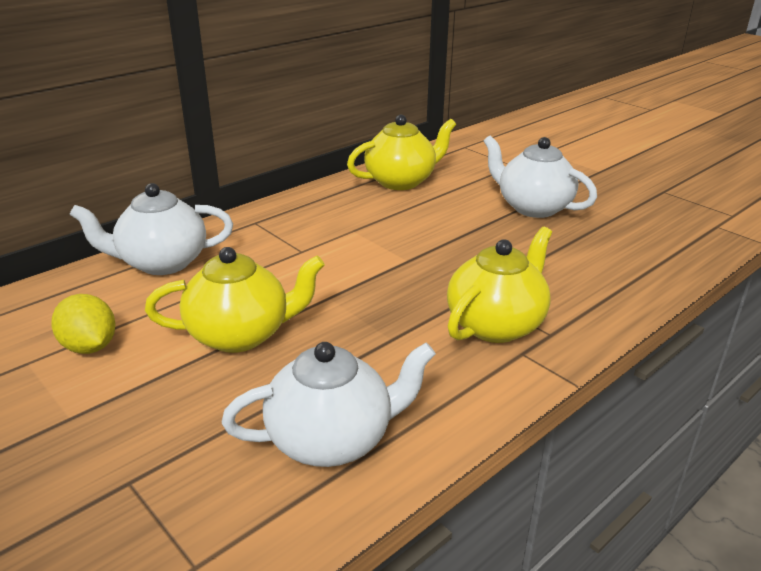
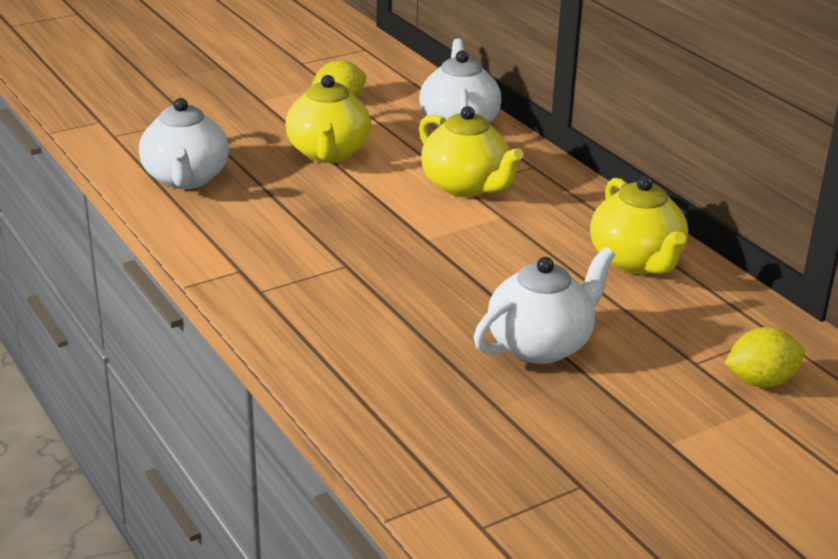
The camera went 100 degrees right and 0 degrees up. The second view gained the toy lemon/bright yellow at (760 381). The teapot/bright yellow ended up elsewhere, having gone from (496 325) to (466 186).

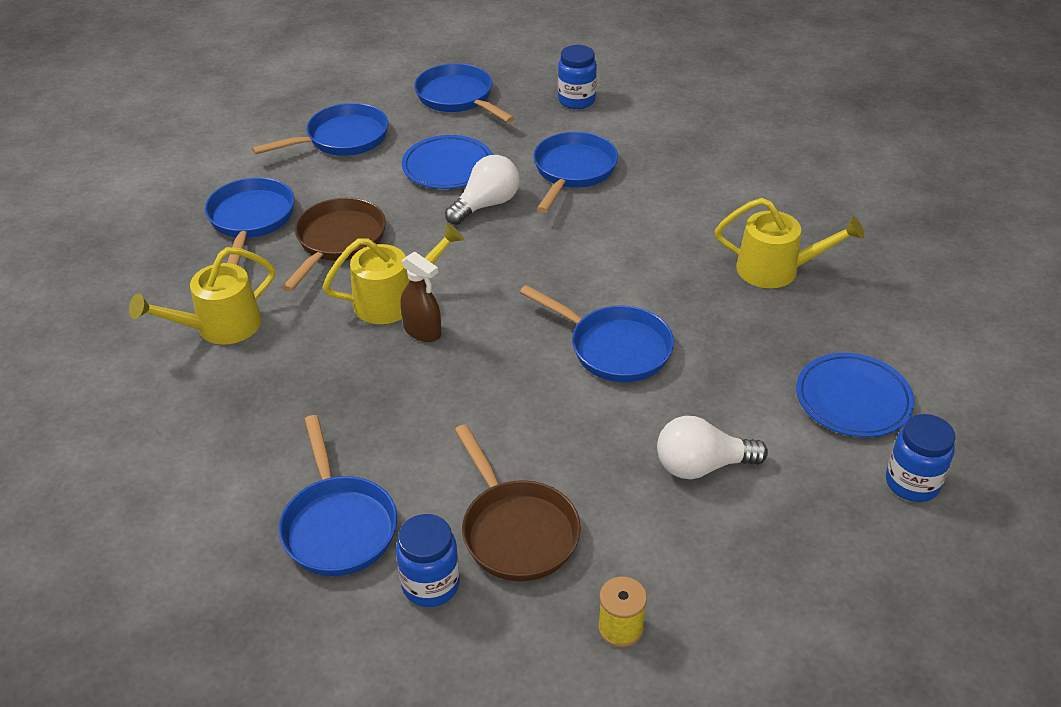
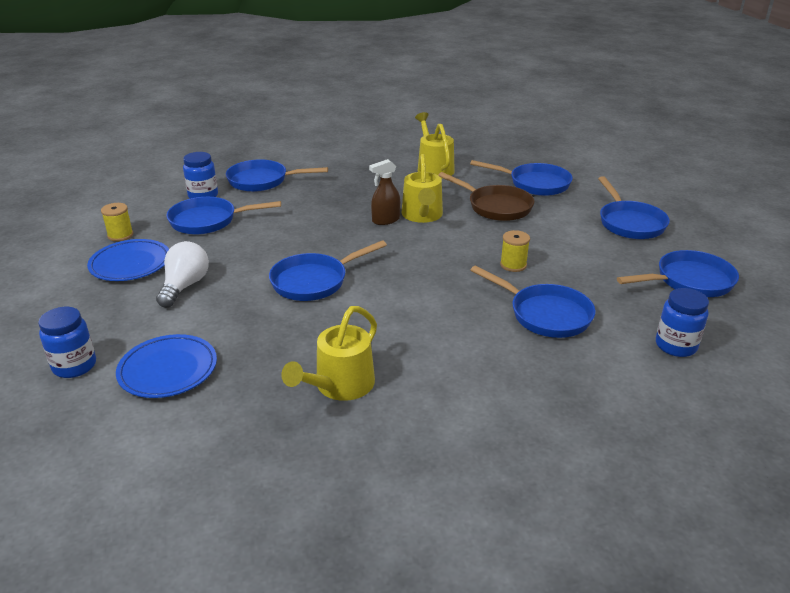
The camera went 110 degrees right and 10 degrees down. The plate/royal blue ended up elsewhere, having gone from (448 166) to (130 264). Where the lightbulb/pure white stood at (486 205), the bobbin/bright yellow came to stand at (513 265). What was the pan/brown at (516 531) turned into the pan/royal blue at (208 221).

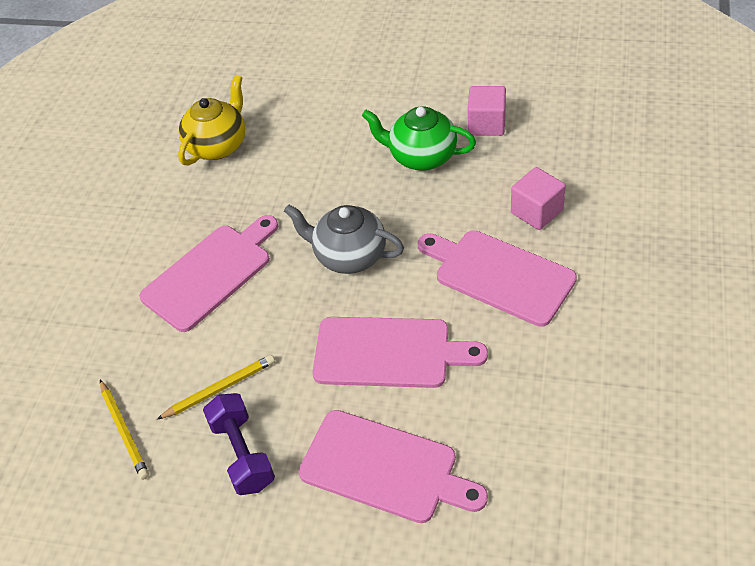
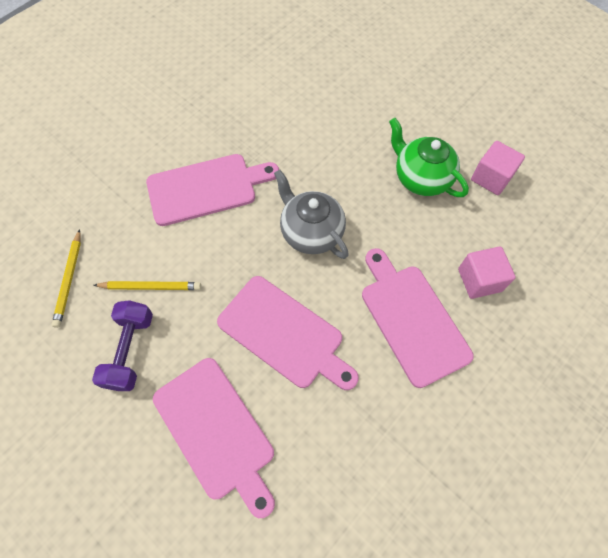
The camera went 25 degrees right and 15 degrees up. The second view lost the teapot/bright yellow at (218 145).

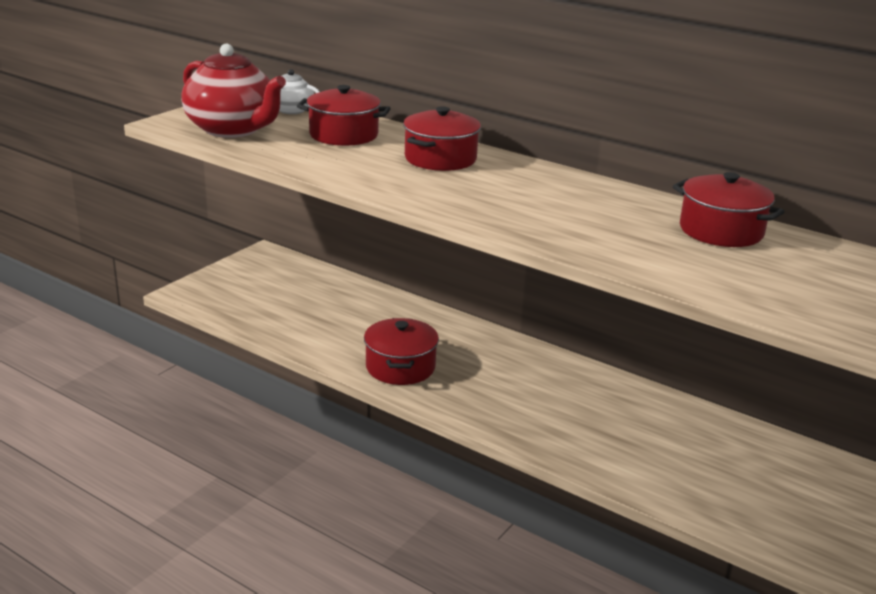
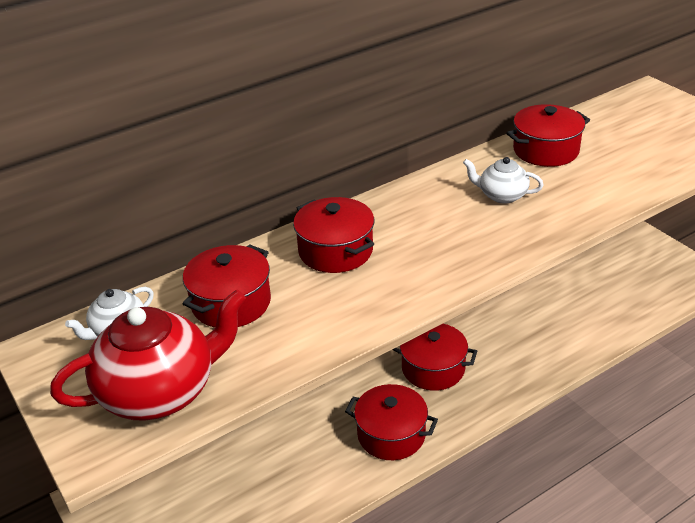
The camera went 65 degrees left and 10 degrees up. The second view gained the pot/scarlet at (433 368). The second view gained the teapot/pure white at (502 195).

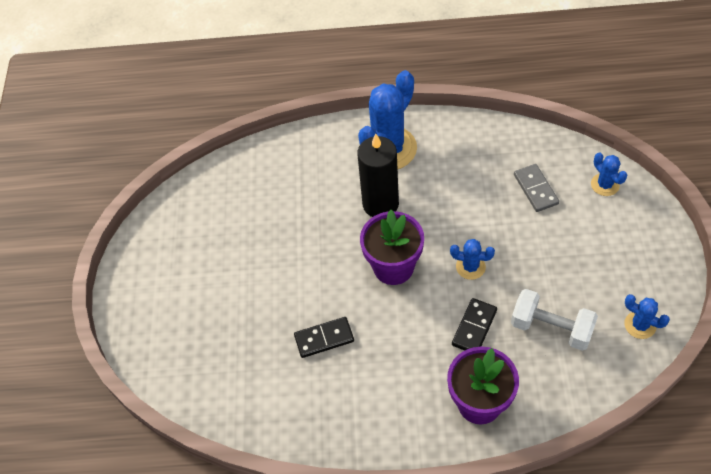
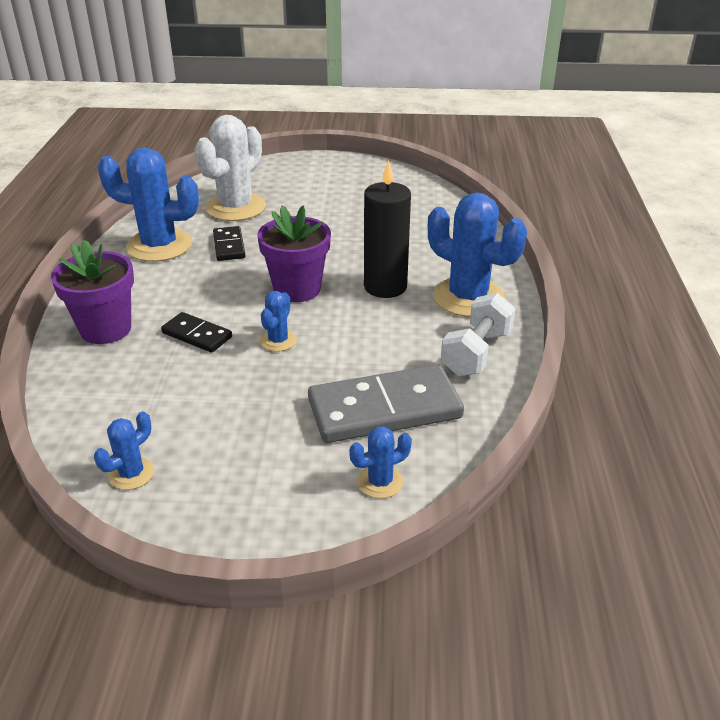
The camera went 90 degrees right and 20 degrees down. The second view gained the saguaro cactus/royal blue at (159 246). The second view gained the saguaro cactus/pure white at (236 207). The free weight/pure white ended up elsewhere, having gone from (551 328) to (476 353). The size of the domino tile/gray at (535 189) changed by a factor of 1.93.

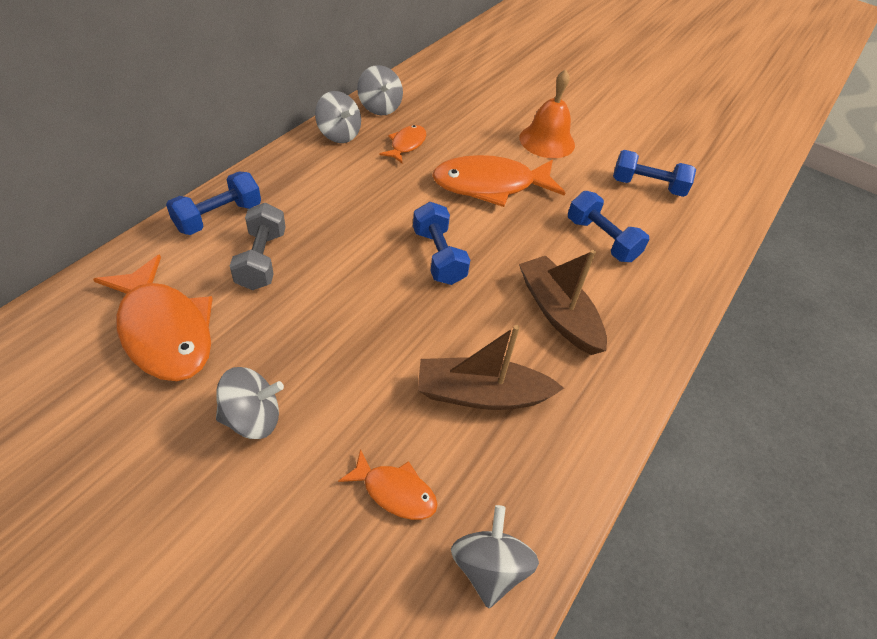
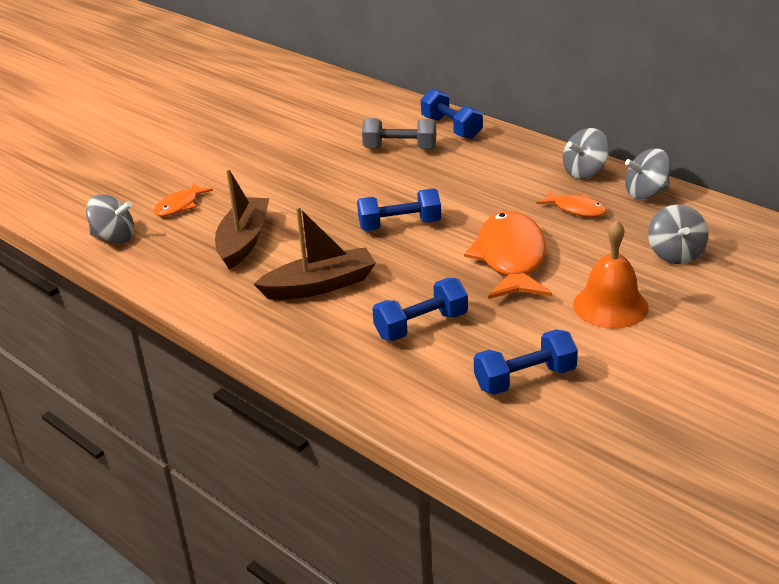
The camera went 105 degrees right and 15 degrees down. The second view lost the toy fish/orange at (164 330). The whirligig/gray ended up elsewhere, having gone from (252 418) to (675 254). The free weight/royal blue at (647 186) ended up facing another way, 45 degrees clockwise from before.

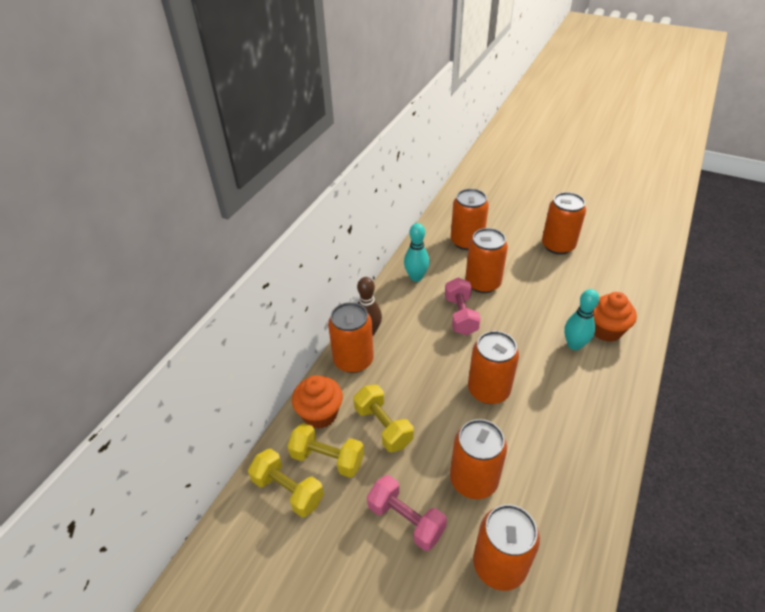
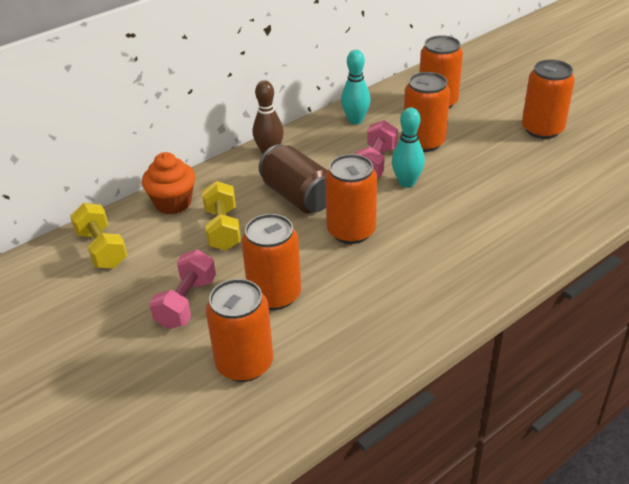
The camera went 25 degrees right and 5 degrees down. The second view lost the free weight/bright yellow at (327 458). The second view lost the tin/orange at (353 360). The second view lost the cupcake/orange at (606 330). The second view gained the tin/brown at (298 197). The tenpin/turquoise ended up elsewhere, having gone from (574 345) to (407 183). The free weight/pink at (406 520) ended up facing another way, 45 degrees clockwise from before.

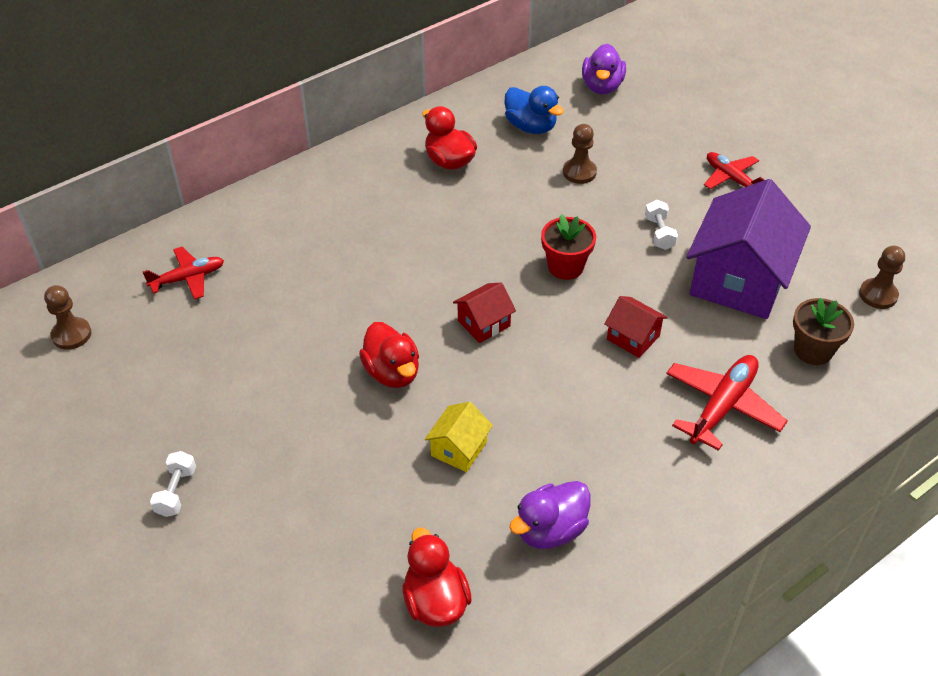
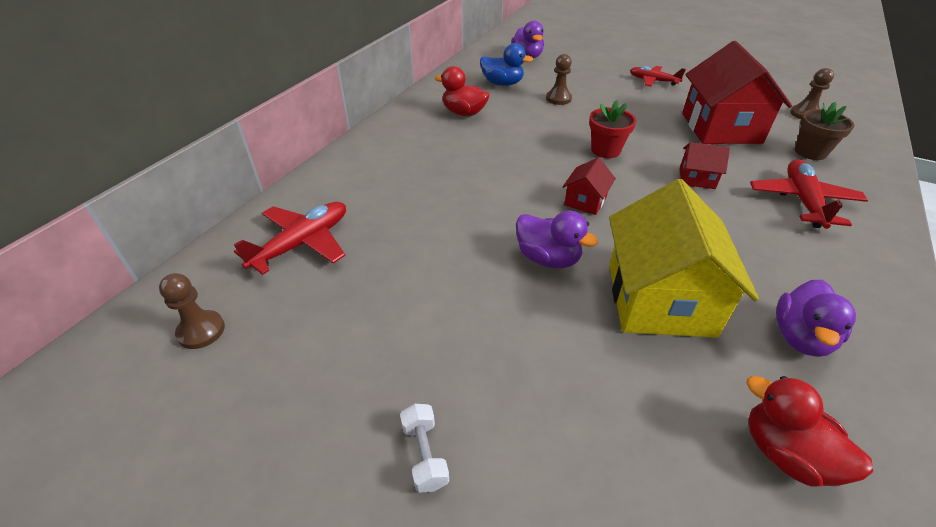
The camera went 25 degrees left and 5 degrees down. The second view lost the free weight/pure white at (659 233). What was the rubber duck/scarlet at (392 372) turned into the rubber duck/royal purple at (548 258). What was the cottage/royal purple at (739 280) turned into the cottage/scarlet at (720 128). The size of the toy plane/scarlet at (188 278) changed by a factor of 1.50. The size of the cottage/bright yellow at (459 449) changed by a factor of 2.19.

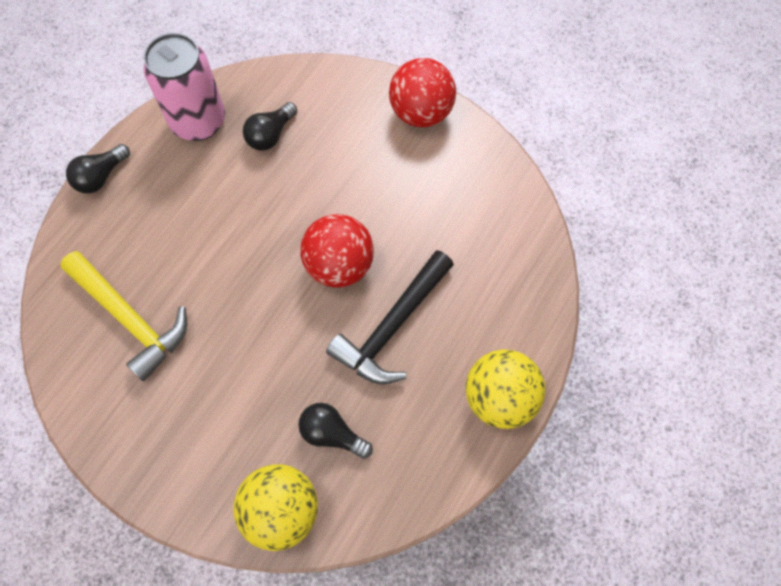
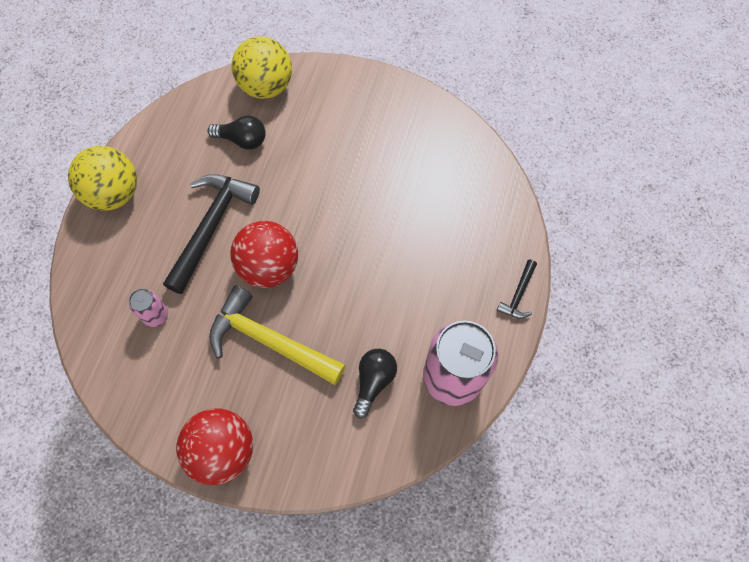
The camera went 165 degrees right and 0 degrees up. The second view gained the tin/pink at (156 315). The carpenter's hammer/bright yellow ended up elsewhere, having gone from (130 319) to (269 340). Where the lightbulb/black stood at (101 177), the carpenter's hammer/black came to stand at (518 295).

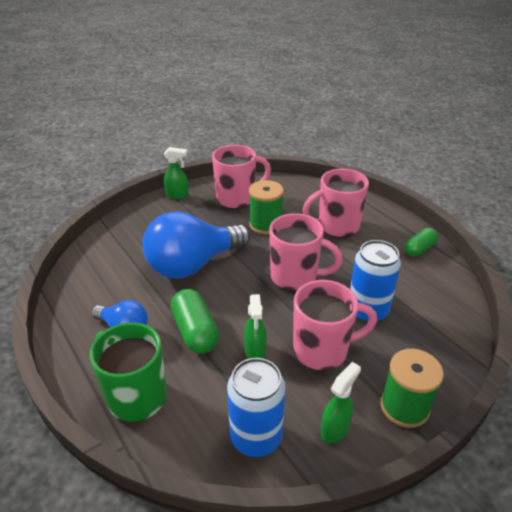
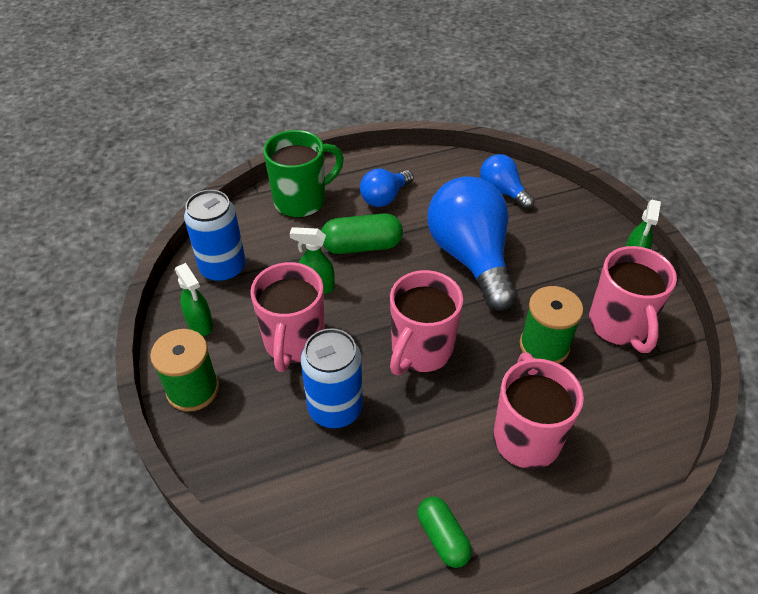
The camera went 105 degrees right and 10 degrees up. The second view gained the lightbulb/royal blue at (502 191).

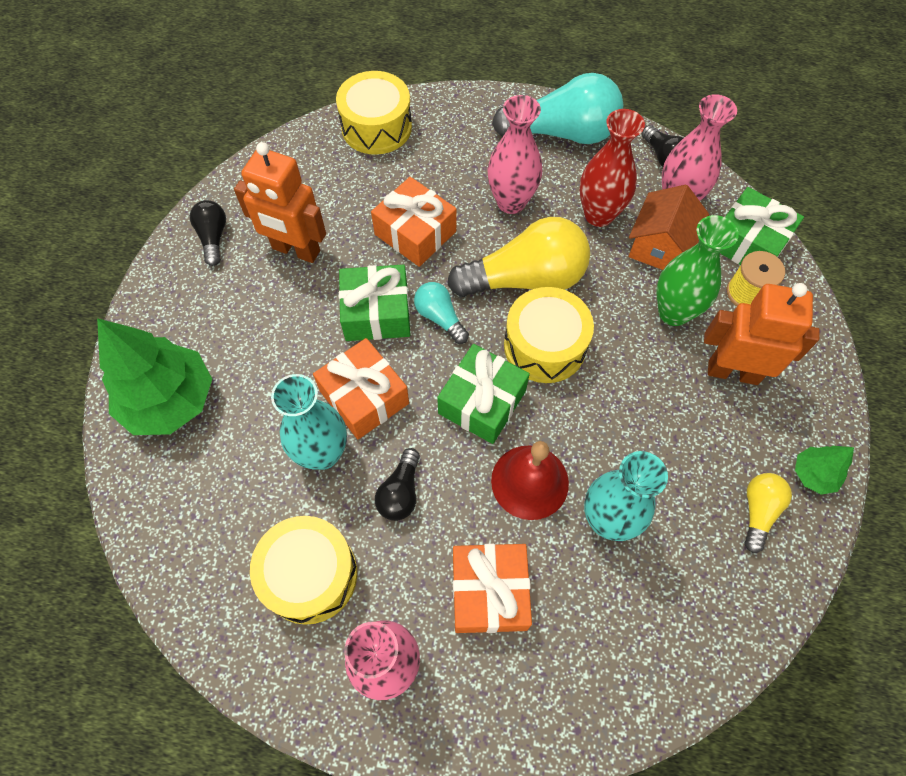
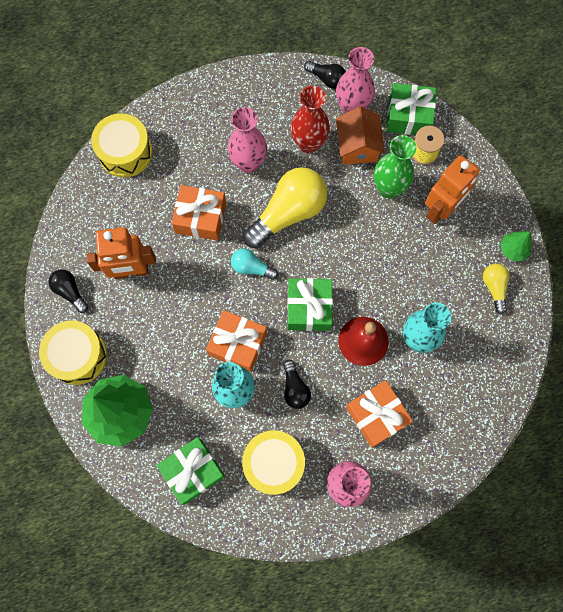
The camera went 30 degrees left and 10 degrees up. The second view lost the lightbulb/turquoise at (562 133). The present/green ended up elsewhere, having gone from (376 313) to (193 471). The toy drum/bright yellow ended up elsewhere, having gone from (544 346) to (78 356). The robot/orange at (733 372) ended up facing another way, 150 degrees clockwise from before.

